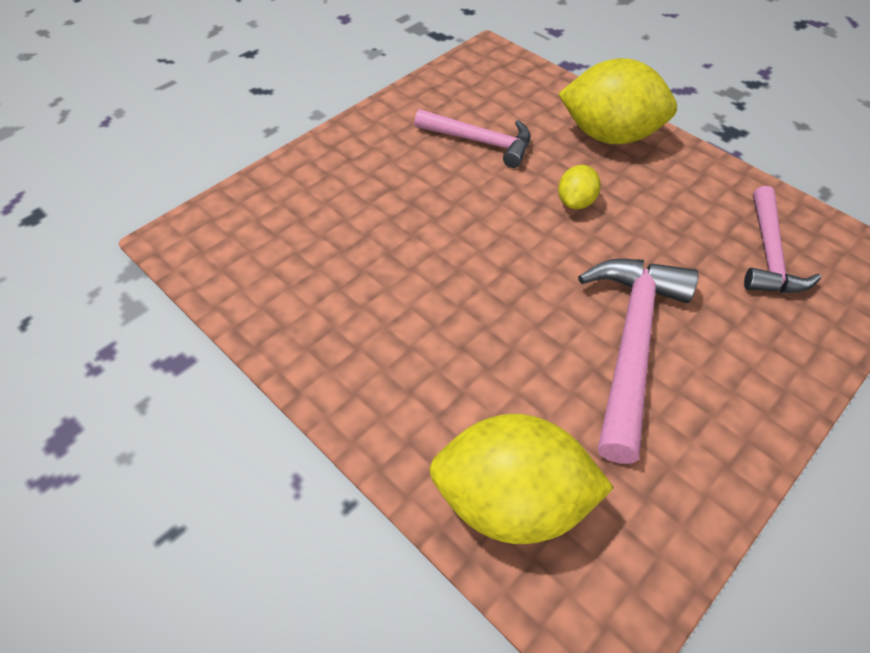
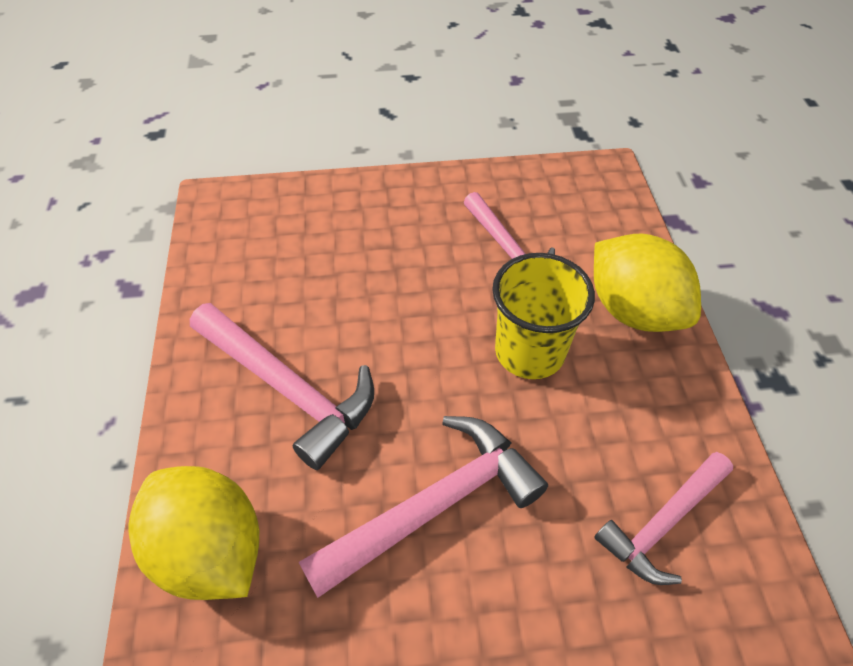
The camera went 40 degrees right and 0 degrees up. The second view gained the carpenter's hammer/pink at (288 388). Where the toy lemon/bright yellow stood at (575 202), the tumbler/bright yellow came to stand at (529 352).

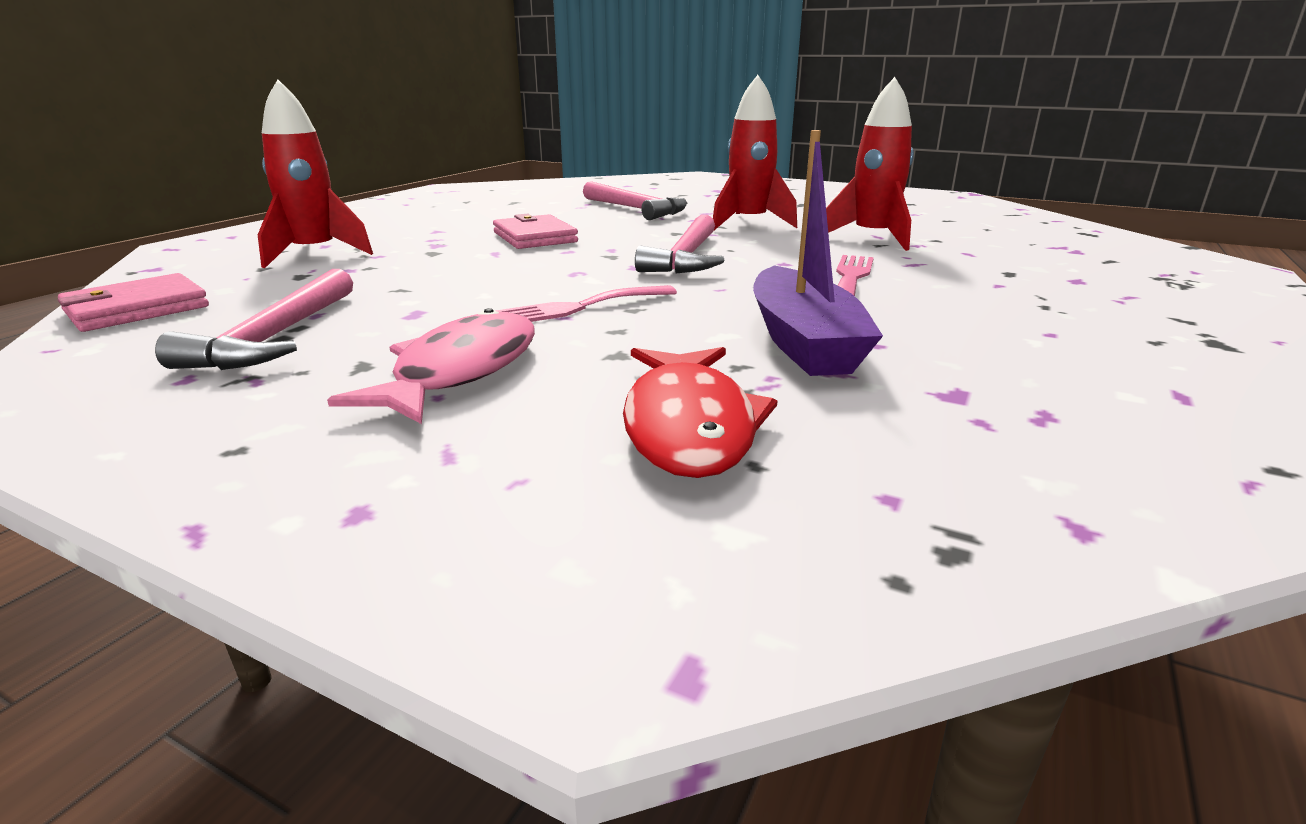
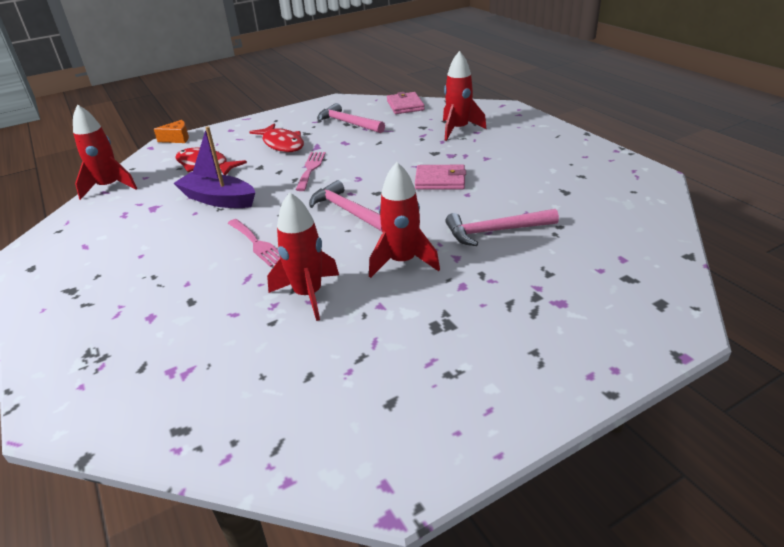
The camera went 125 degrees right and 10 degrees up. The second view gained the rocket/scarlet at (109 187). The second view gained the cheese/orange at (177 139). What was the toy fish/pink at (460 371) turned into the toy fish/scarlet at (282 144).

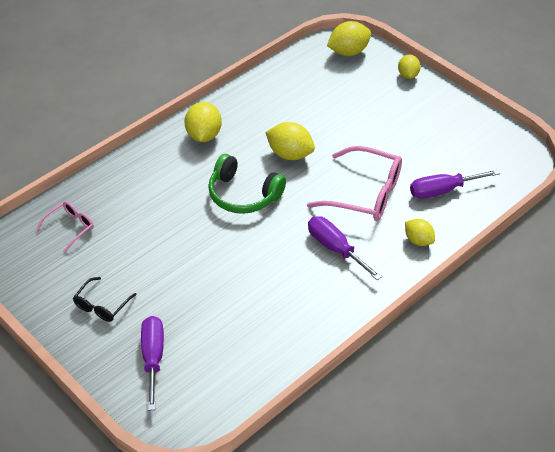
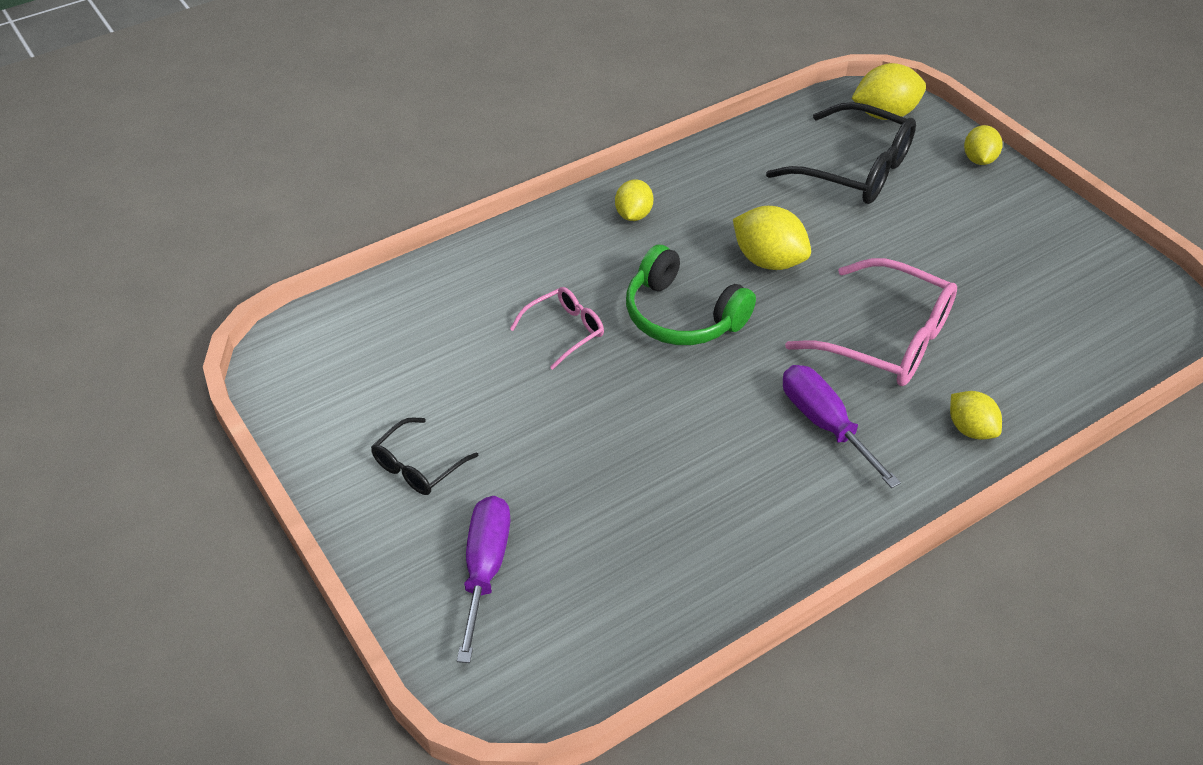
The camera went 10 degrees right and 0 degrees up. The second view lost the flat screwdriver/royal purple at (442 191). The second view gained the spectacles/black at (854 169). The spectacles/pink ended up elsewhere, having gone from (70 228) to (564 331). The size of the toy lemon/bright yellow at (204 135) changed by a factor of 0.64.

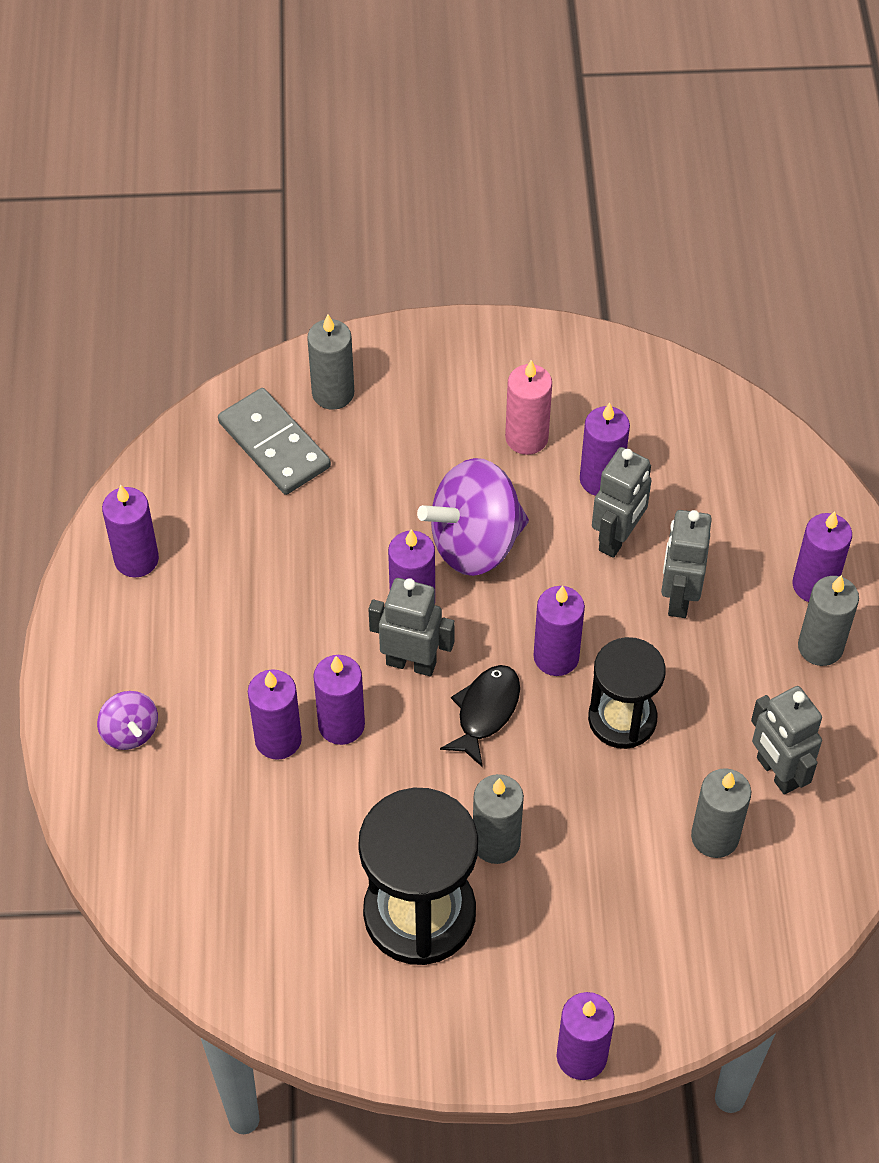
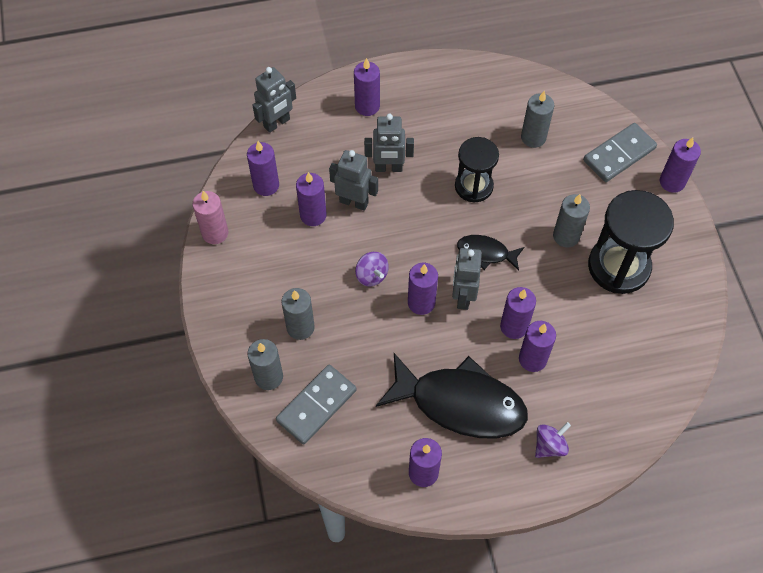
The camera went 100 degrees left and 5 degrees up. The second view gained the toy fish/black at (460 403). The second view gained the domino tile/gray at (619 154). The wax candle/pink ended up elsewhere, having gone from (526 438) to (215 233). The wax candle/royal purple ended up elsewhere, having gone from (556 657) to (266 185). The robot/gray ended up elsewhere, having gone from (777 772) to (277 123). The wax candle/gray ended up elsewhere, having gone from (820 647) to (300 327). The size of the whirligig/royal purple at (475 543) changed by a factor of 0.51.

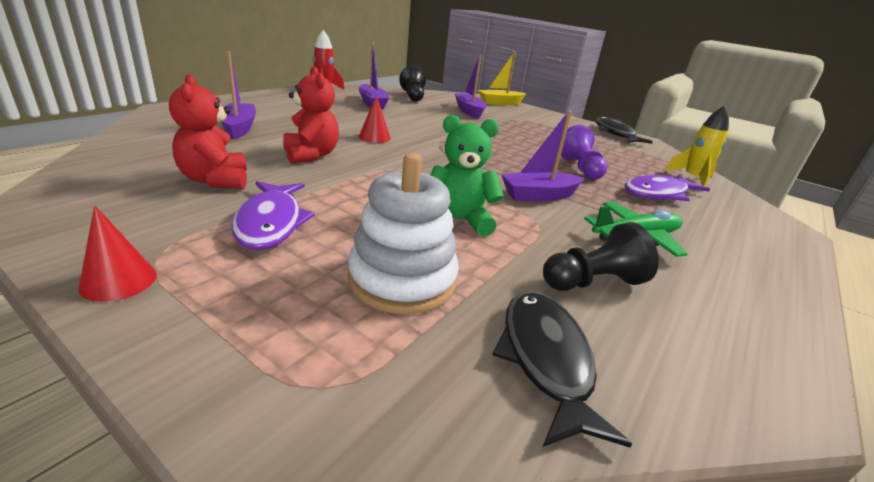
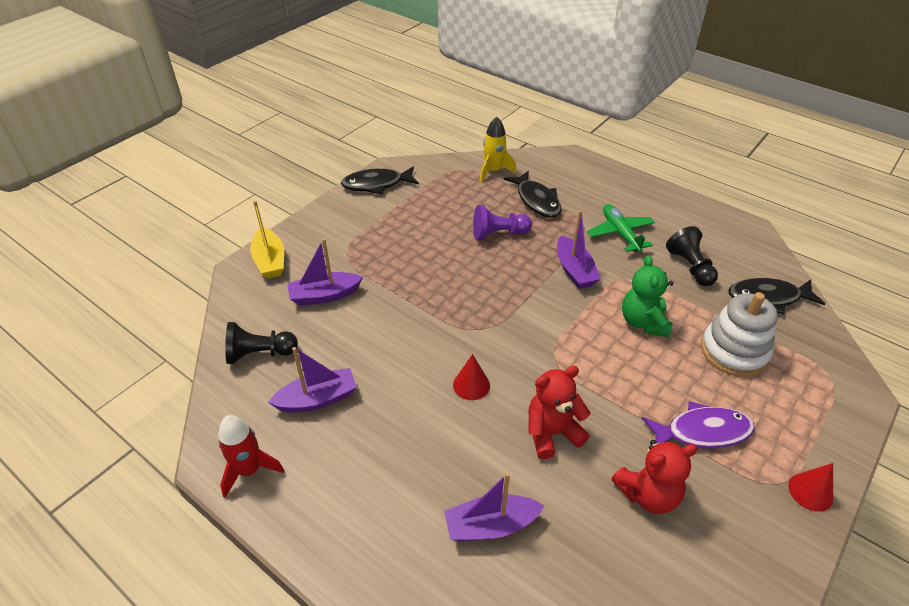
The camera went 85 degrees left and 15 degrees up. What was the toy fish/royal purple at (658 193) turned into the toy fish/black at (536 200).

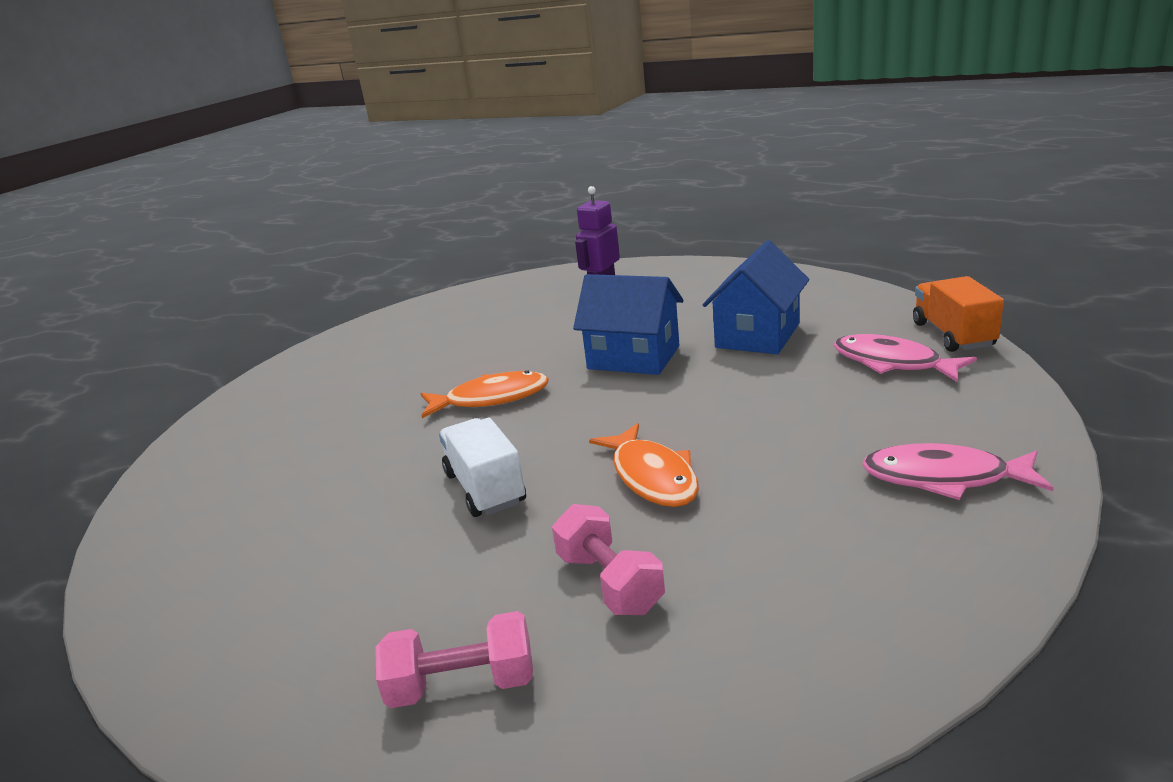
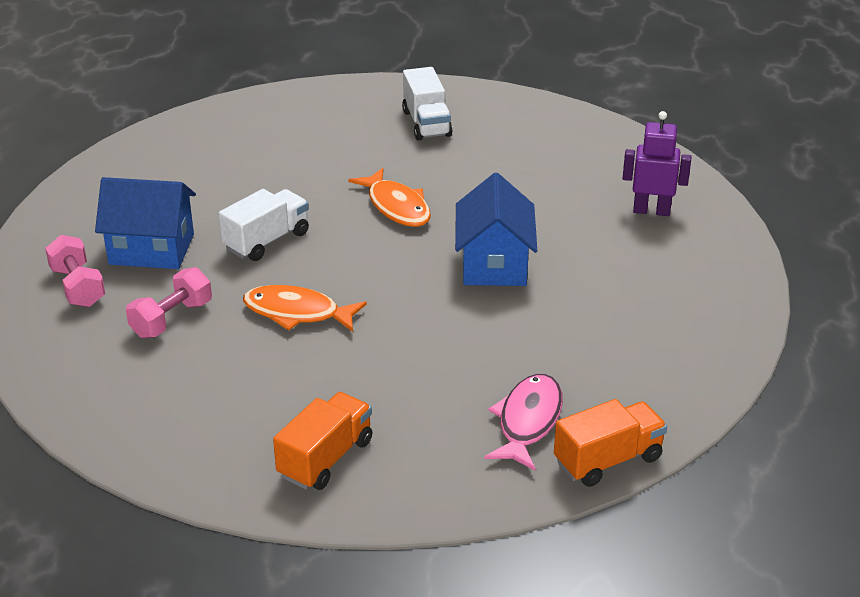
The camera went 65 degrees right and 10 degrees up. The second view gained the lorry/pure white at (426 123). The cottage/royal blue ended up elsewhere, having gone from (758 335) to (151 249). Where the toy fish/pink stood at (944 478), the lorry/orange came to stand at (325 458). The toy fish/orange at (652 477) ended up facing another way, 60 degrees clockwise from before.

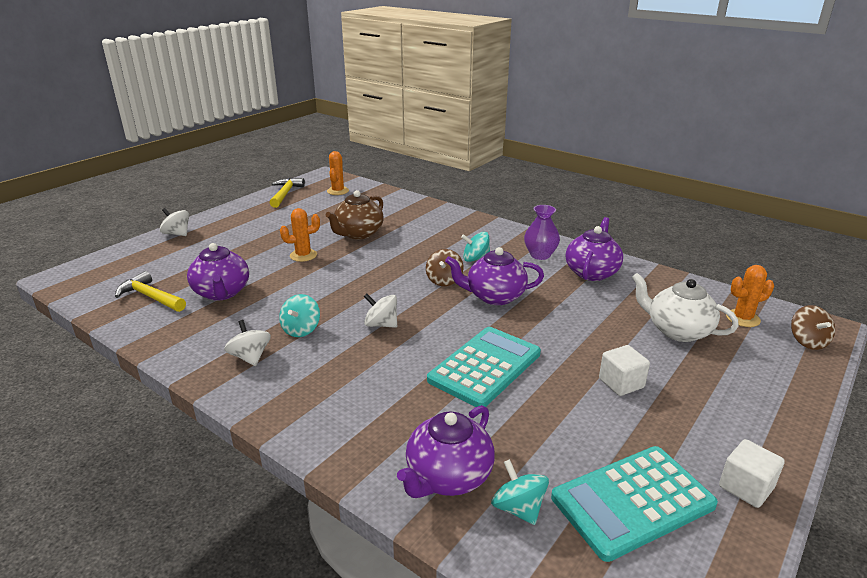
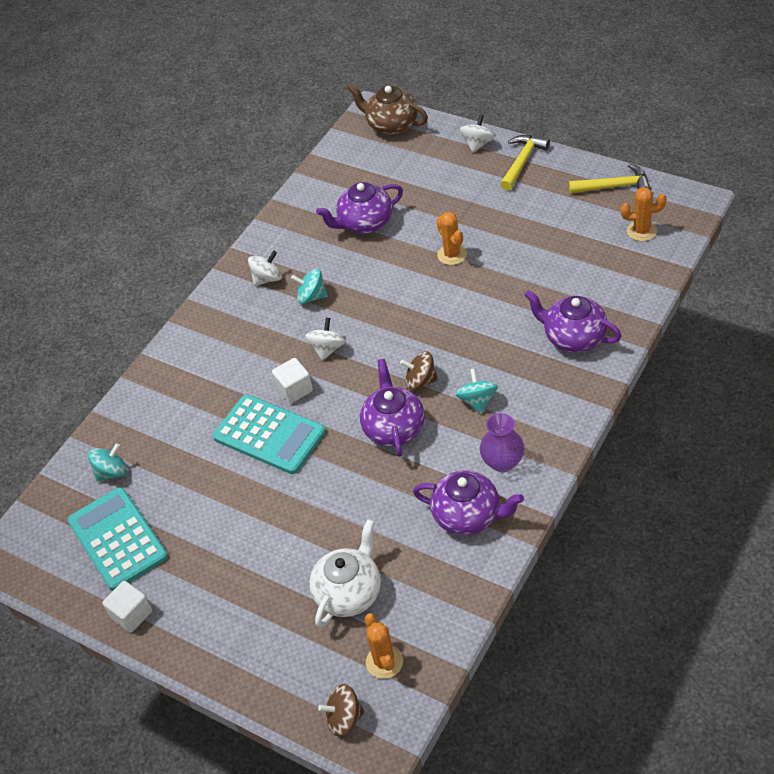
The camera went 90 degrees right and 20 degrees up. The carpenter's hammer/bright yellow ended up elsewhere, having gone from (151 297) to (522 162). The teapot/brown ended up elsewhere, having gone from (358 234) to (391 125). The teapot/royal purple ended up elsewhere, having gone from (448 477) to (573 338). The cube/pure white ended up elsewhere, having gone from (621 383) to (294 389).

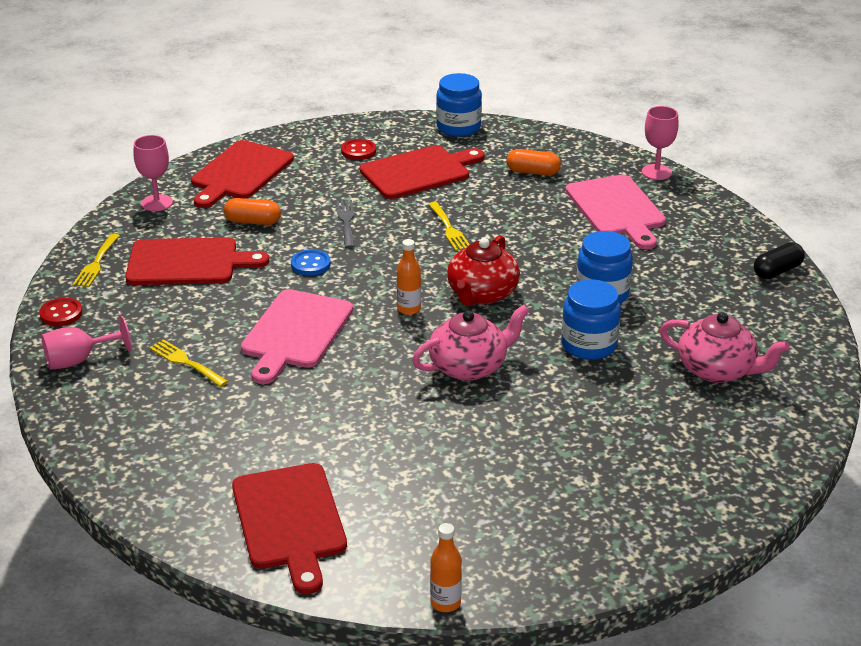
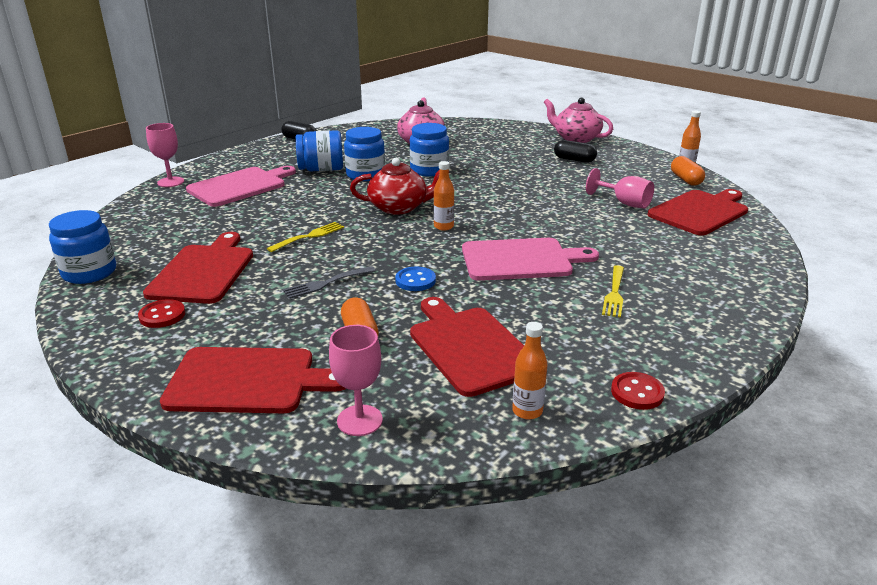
The camera went 115 degrees left and 5 degrees down. The second view gained the preserve jar/royal blue at (321 169). The second view gained the capsule/black at (574 160). The chalice/pink ended up elsewhere, having gone from (79 360) to (624 203). The teapot/pink ended up elsewhere, having gone from (469 366) to (575 138). The capsule/orange ended up elsewhere, having gone from (533 172) to (686 179). Where the fork/bright yellow stood at (96 263), the flask/orange came to stand at (527 411). The cutting board/scarlet at (418 172) ended up facing another way, 60 degrees clockwise from before.

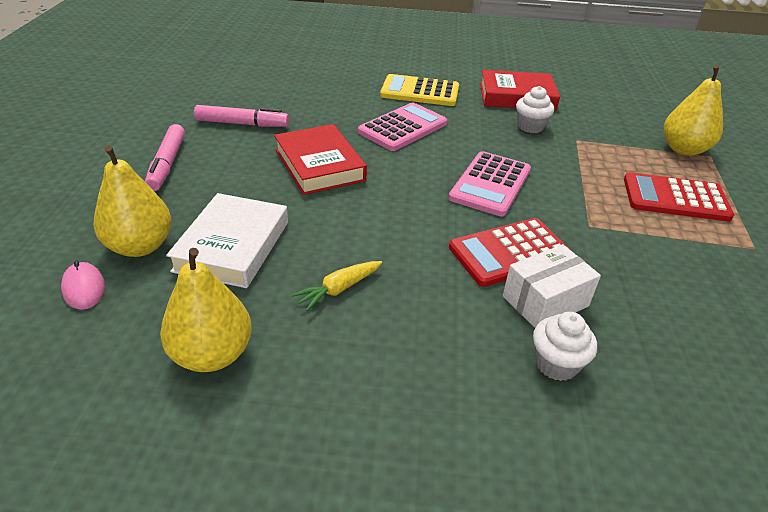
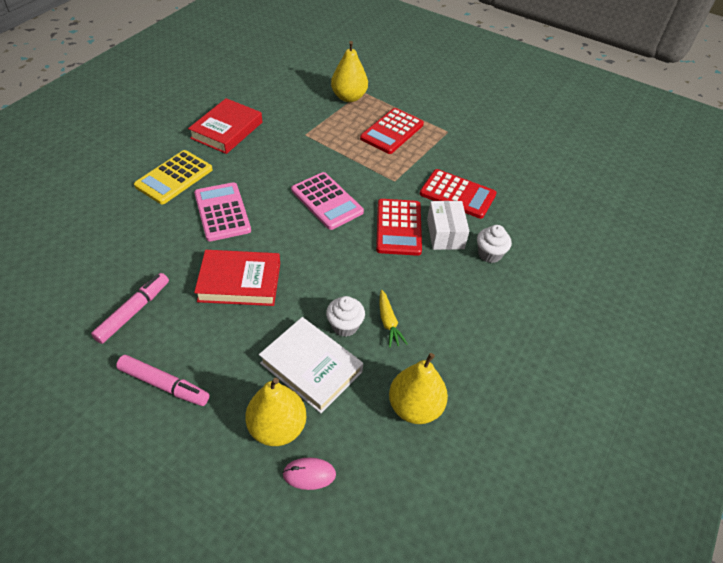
The camera went 65 degrees left and 10 degrees up. The second view gained the calculator/scarlet at (457 194). The cupcake/pure white ended up elsewhere, having gone from (530 126) to (345 326).

